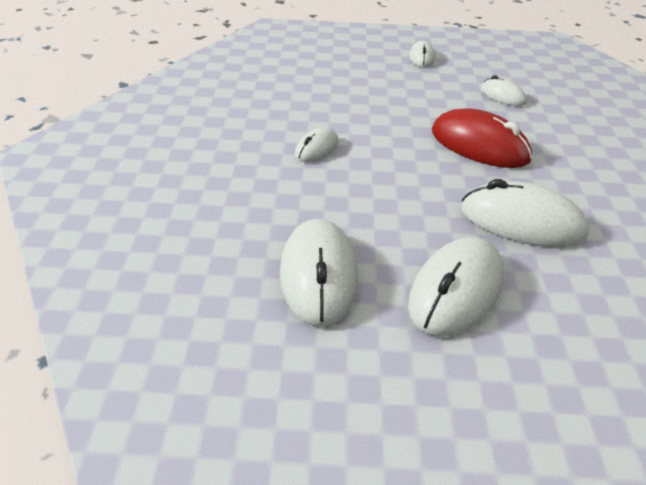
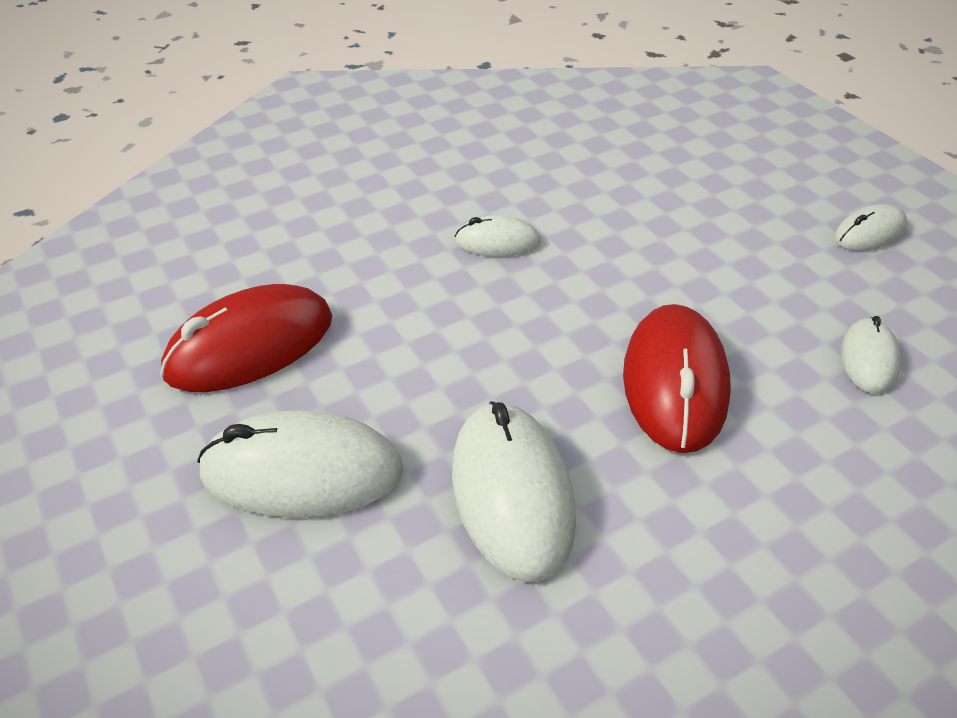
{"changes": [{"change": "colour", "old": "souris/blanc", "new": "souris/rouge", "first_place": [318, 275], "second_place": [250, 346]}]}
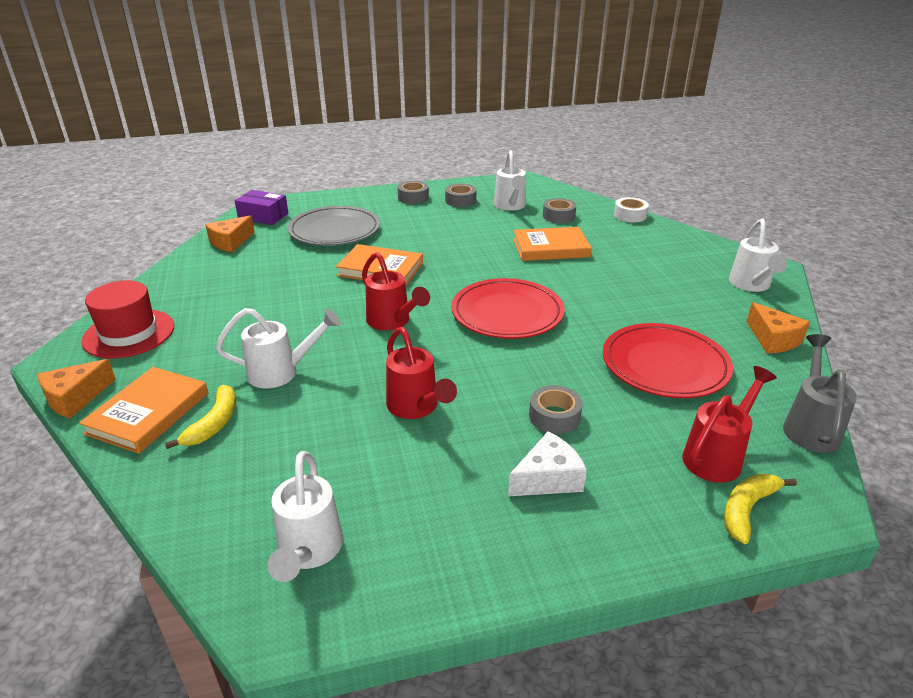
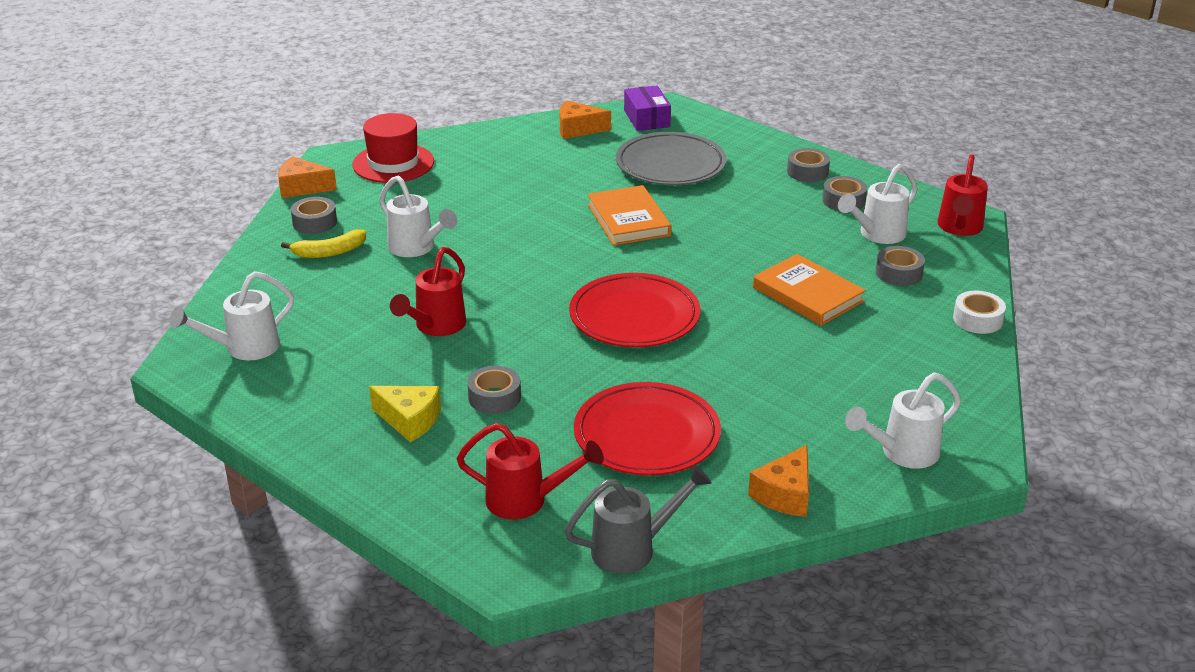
{"changes": [{"change": "missing", "old": "banane/jaune", "first_place": [747, 509]}, {"change": "relocated", "old": "arrosoir/rouge", "first_place": [392, 322], "second_place": [959, 228]}, {"change": "exchanged", "old": "livre/orange", "new": "ruban adhésif/gris", "first_place": [148, 413], "second_place": [314, 222]}, {"change": "colour", "old": "fromage/blanc", "new": "fromage/jaune", "first_place": [548, 478], "second_place": [409, 420]}]}
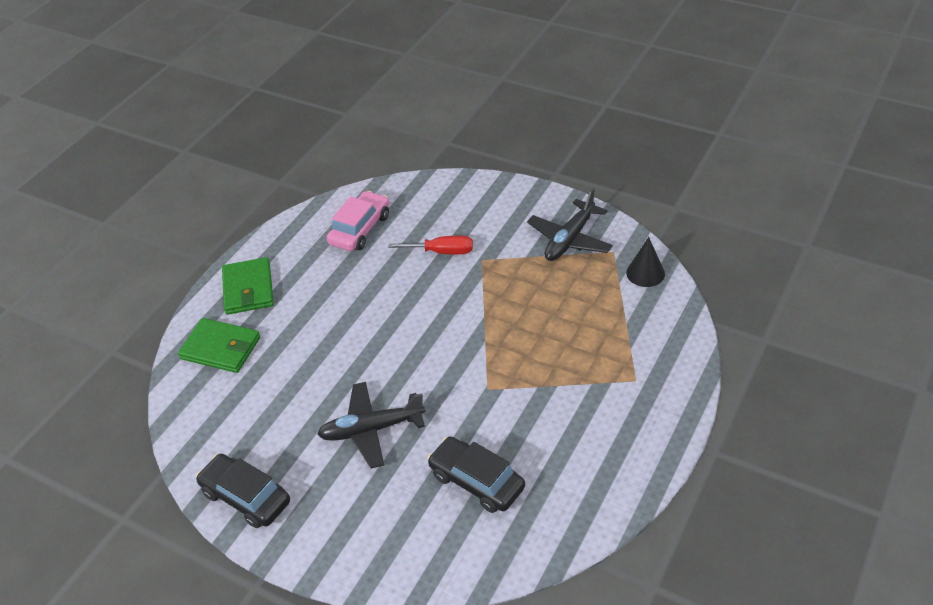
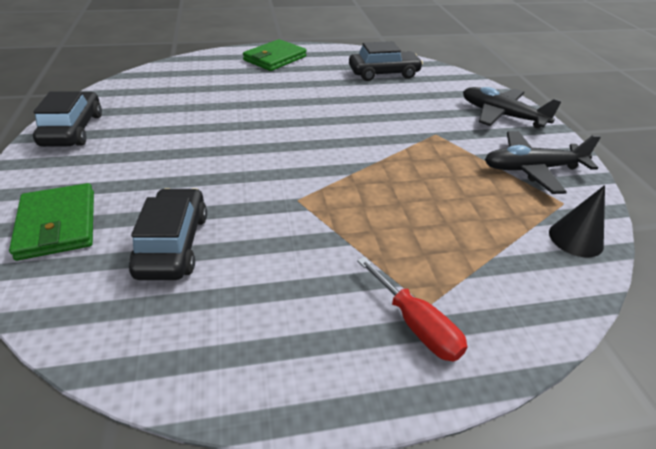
{"changes": [{"change": "relocated", "old": "portefeuille/vert", "first_place": [221, 348], "second_place": [57, 224]}, {"change": "relocated", "old": "avion/noir", "first_place": [371, 429], "second_place": [501, 115]}, {"change": "relocated", "old": "tournevis/rouge", "first_place": [442, 252], "second_place": [416, 325]}, {"change": "colour", "old": "voiture/rose", "new": "voiture/noir", "first_place": [360, 229], "second_place": [383, 73]}]}
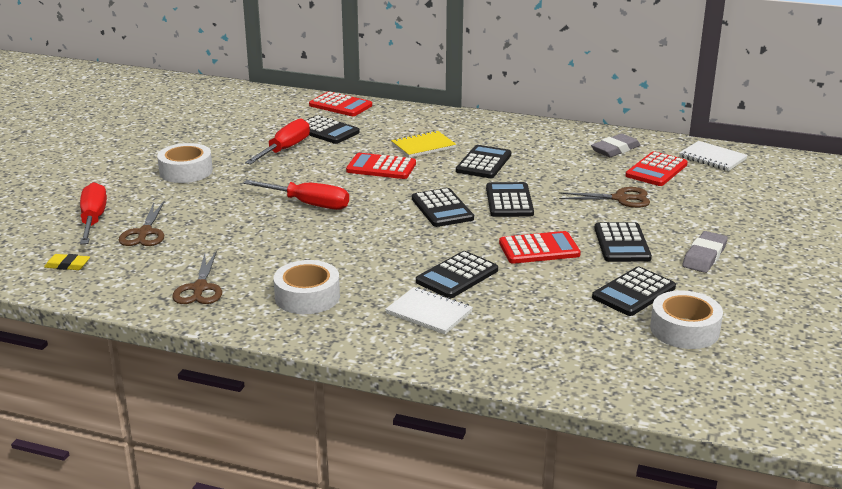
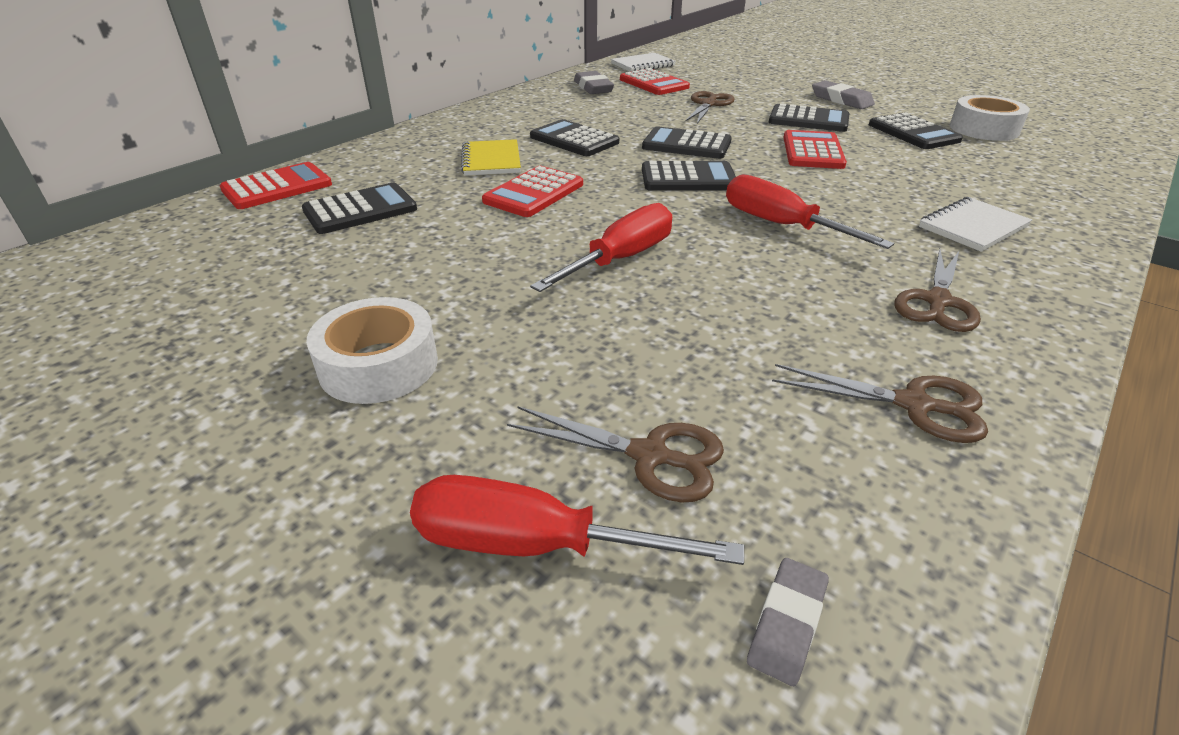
{"changes": [{"change": "missing", "old": "calculatrice/noir", "first_place": [457, 276]}, {"change": "relocated", "old": "tournevis/rouge", "first_place": [285, 149], "second_place": [782, 225]}, {"change": "exchanged", "old": "ruban adhésif/blanc", "new": "ciseaux/marron", "first_place": [307, 297], "second_place": [937, 301]}, {"change": "colour", "old": "gomme/jaune", "new": "gomme/gris", "first_place": [67, 265], "second_place": [787, 623]}]}
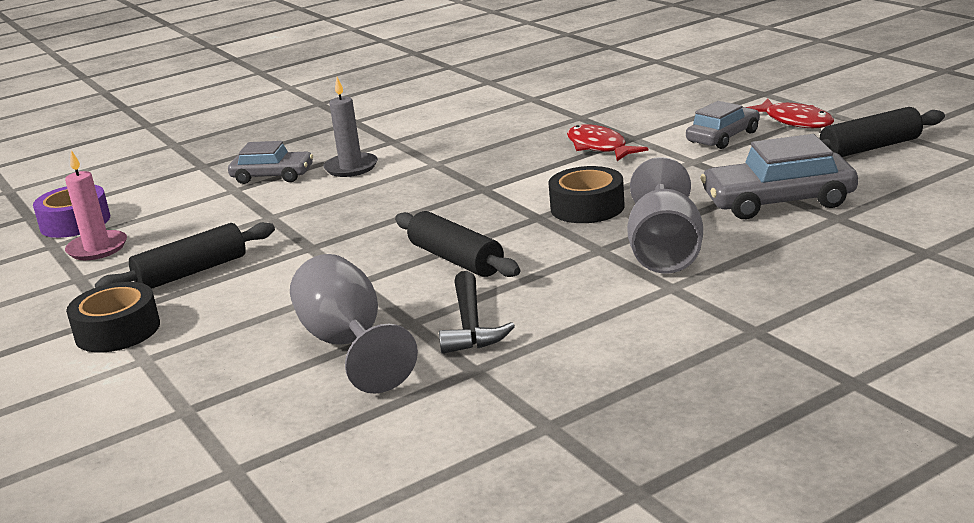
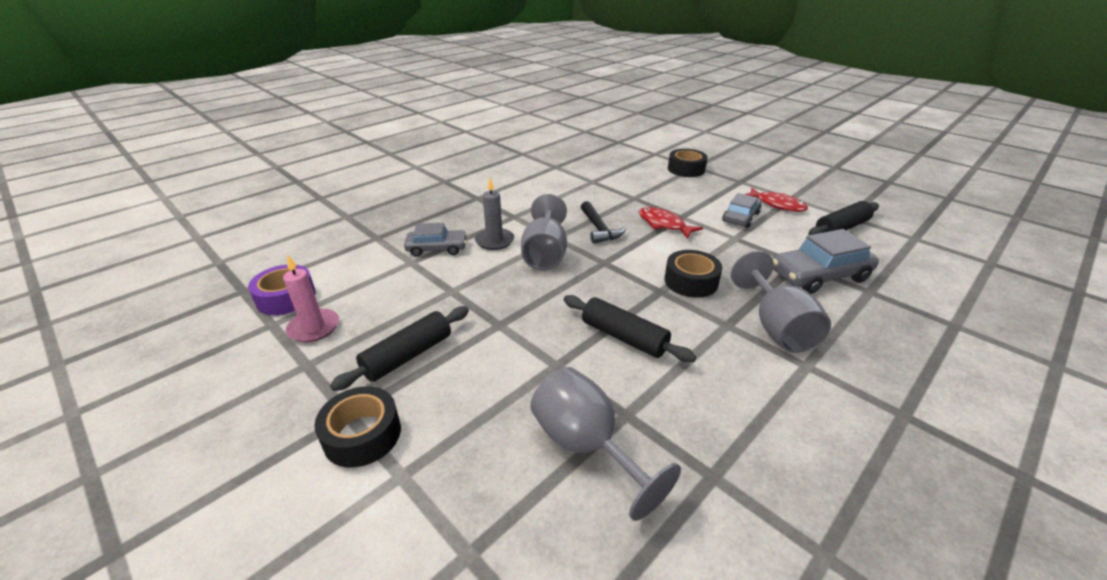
{"changes": [{"change": "appeared", "new": "verre à pied/gris", "second_place": [545, 254]}, {"change": "appeared", "new": "ruban adhésif/noir", "second_place": [686, 169]}, {"change": "relocated", "old": "marteau/noir", "first_place": [471, 325], "second_place": [599, 229]}]}
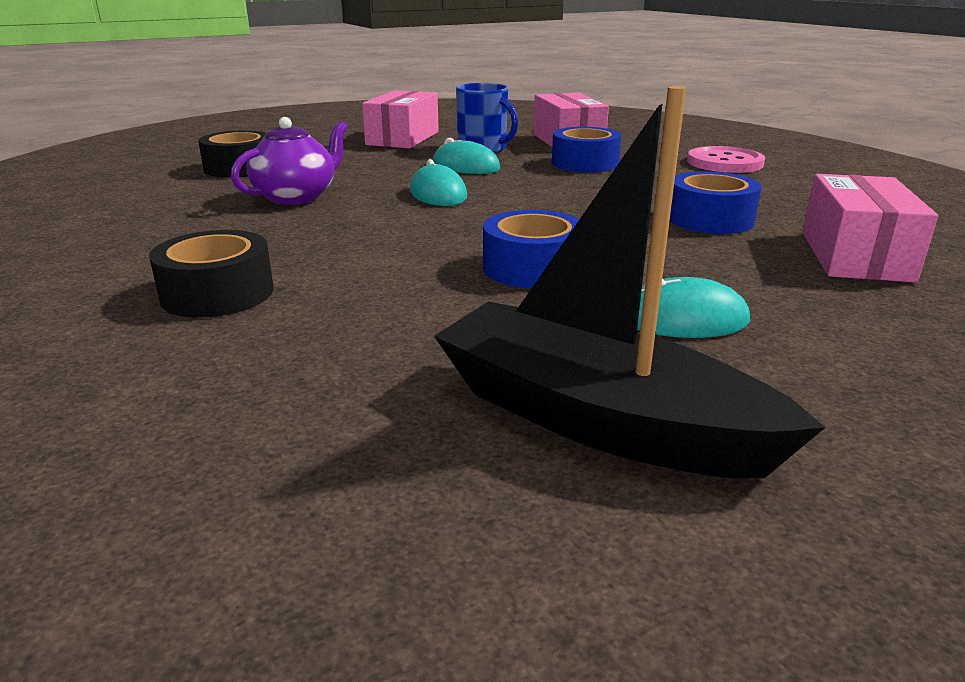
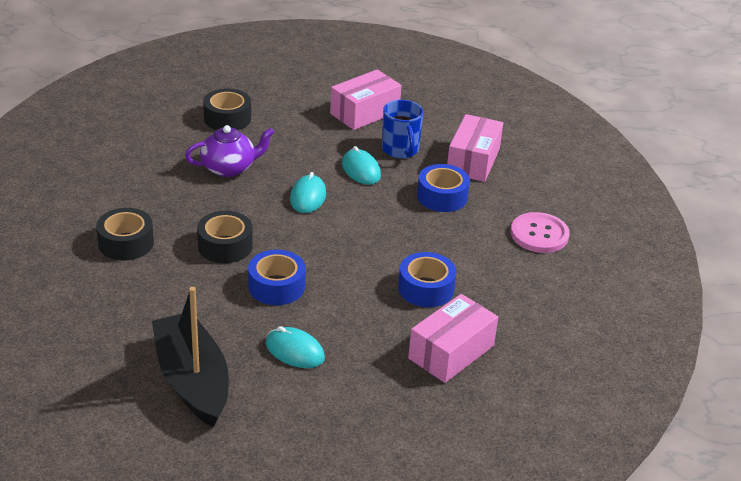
{"changes": [{"change": "appeared", "new": "ruban adhésif/noir", "second_place": [225, 246]}]}
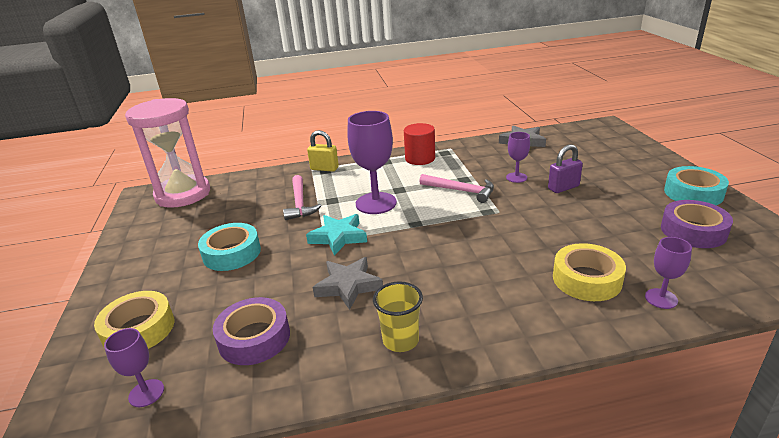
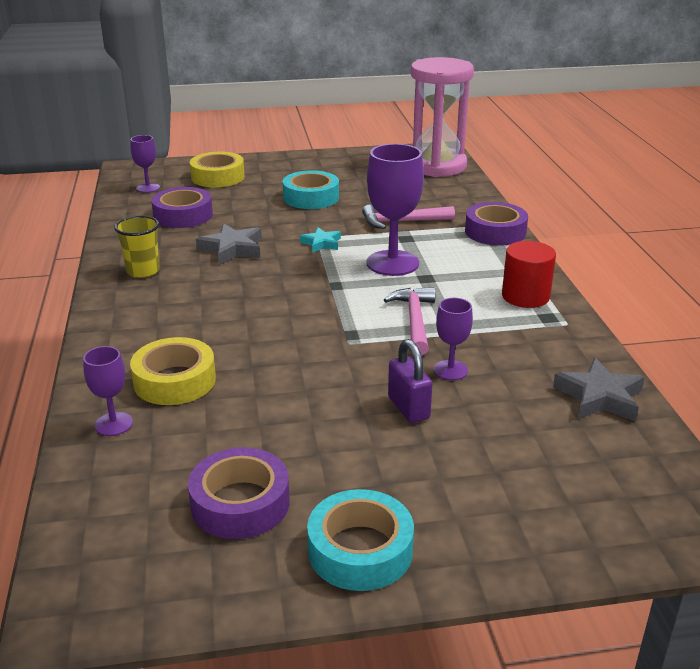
{"changes": [{"change": "exchanged", "old": "cadenas/jaune", "new": "ruban adhésif/violet", "first_place": [324, 168], "second_place": [495, 232]}, {"change": "spun", "old": "marteau/rose", "first_place": [461, 191], "second_place": [414, 321], "degrees": 150}, {"change": "size", "old": "étoile/turquoise", "first_place": [338, 237], "second_place": [321, 243], "factor": 0.63}]}
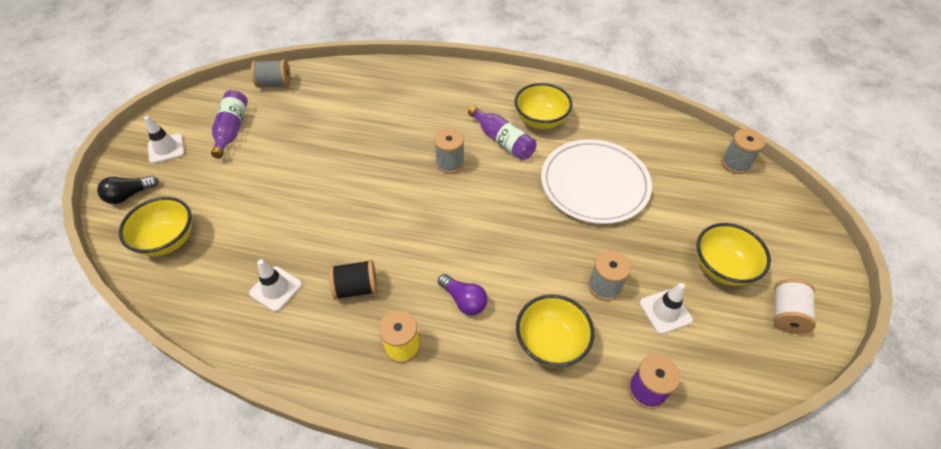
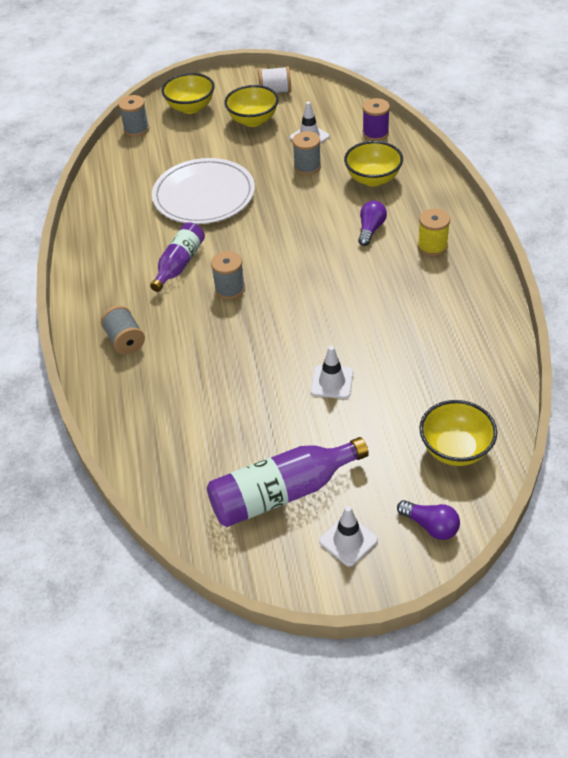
{"changes": [{"change": "missing", "old": "bobine/noir", "first_place": [356, 288]}, {"change": "relocated", "old": "cône de chantier/blanc", "first_place": [276, 289], "second_place": [332, 382]}, {"change": "relocated", "old": "bobine/gris", "first_place": [275, 83], "second_place": [125, 341]}, {"change": "relocated", "old": "bol/jaune", "first_place": [540, 120], "second_place": [190, 107]}, {"change": "colour", "old": "ampoule/noir", "new": "ampoule/violet", "first_place": [130, 195], "second_place": [430, 526]}, {"change": "size", "old": "bouteille/violet", "first_place": [232, 129], "second_place": [281, 493], "factor": 1.51}]}
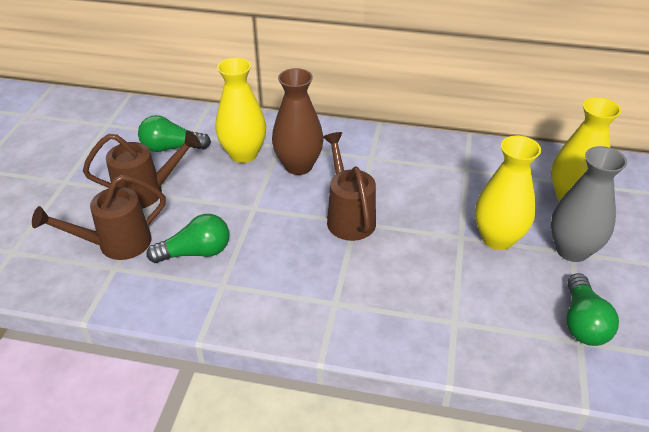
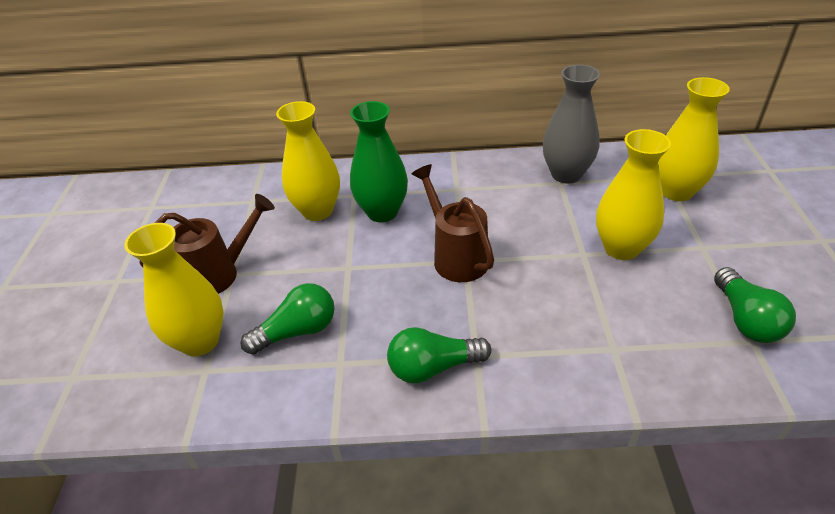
{"changes": [{"change": "relocated", "old": "ampoule/vert", "first_place": [171, 148], "second_place": [433, 367]}, {"change": "relocated", "old": "vase/gris", "first_place": [572, 250], "second_place": [566, 174]}, {"change": "exchanged", "old": "arrosoir/marron", "new": "vase/jaune", "first_place": [116, 244], "second_place": [200, 341]}, {"change": "colour", "old": "vase/marron", "new": "vase/vert", "first_place": [298, 166], "second_place": [382, 212]}]}
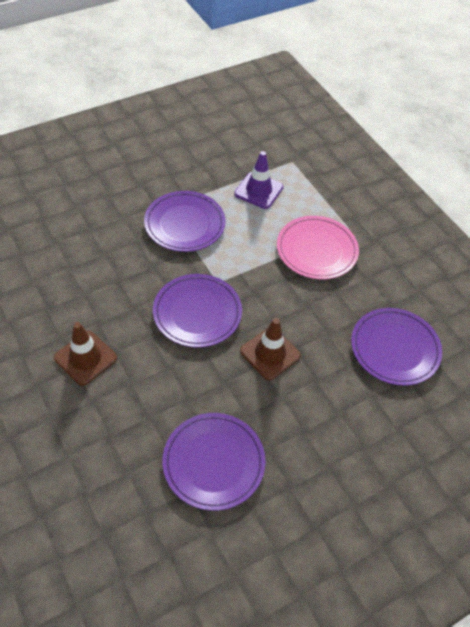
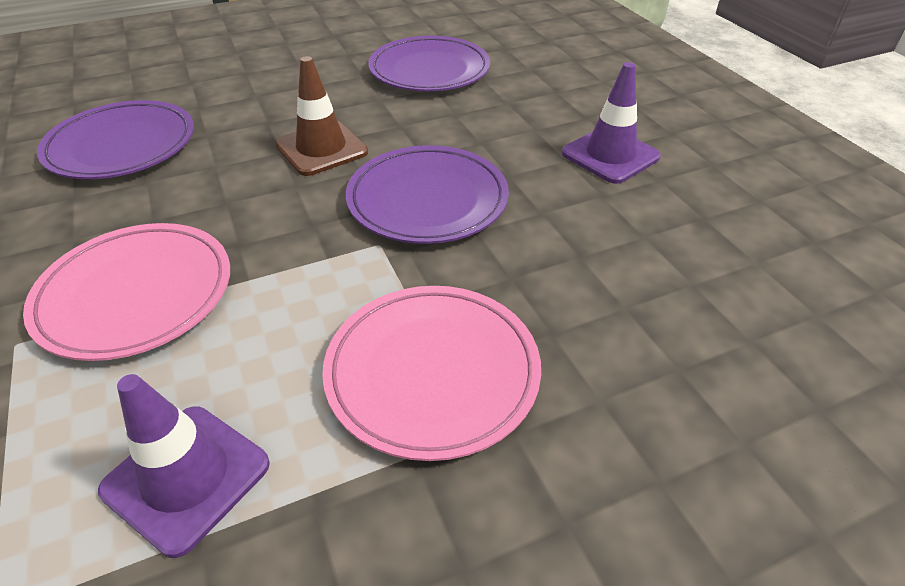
{"changes": [{"change": "colour", "old": "cône de chantier/marron", "new": "cône de chantier/violet", "first_place": [85, 358], "second_place": [610, 155]}, {"change": "colour", "old": "assiette/violet", "new": "assiette/rose", "first_place": [185, 224], "second_place": [432, 372]}]}
